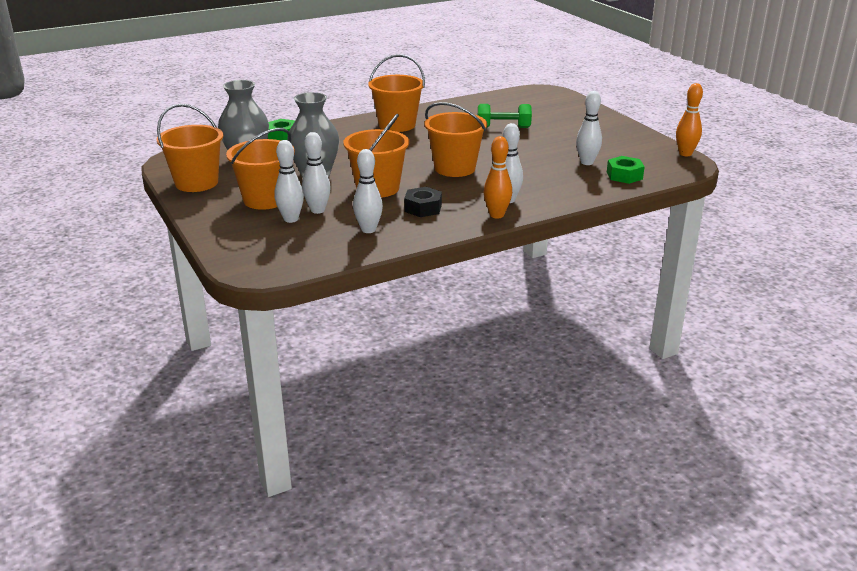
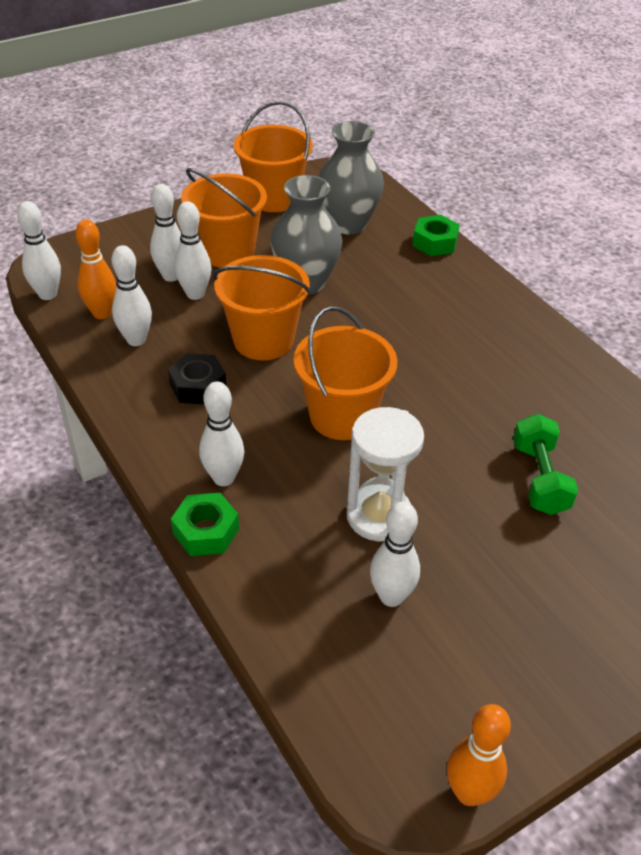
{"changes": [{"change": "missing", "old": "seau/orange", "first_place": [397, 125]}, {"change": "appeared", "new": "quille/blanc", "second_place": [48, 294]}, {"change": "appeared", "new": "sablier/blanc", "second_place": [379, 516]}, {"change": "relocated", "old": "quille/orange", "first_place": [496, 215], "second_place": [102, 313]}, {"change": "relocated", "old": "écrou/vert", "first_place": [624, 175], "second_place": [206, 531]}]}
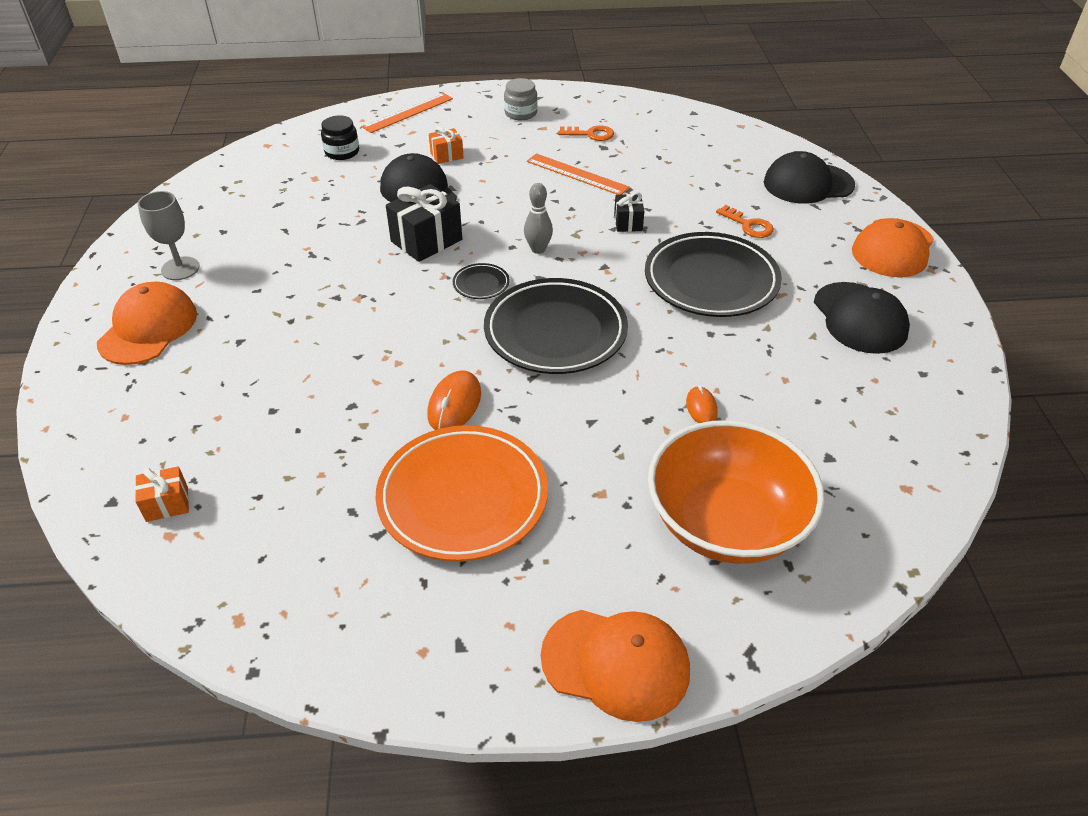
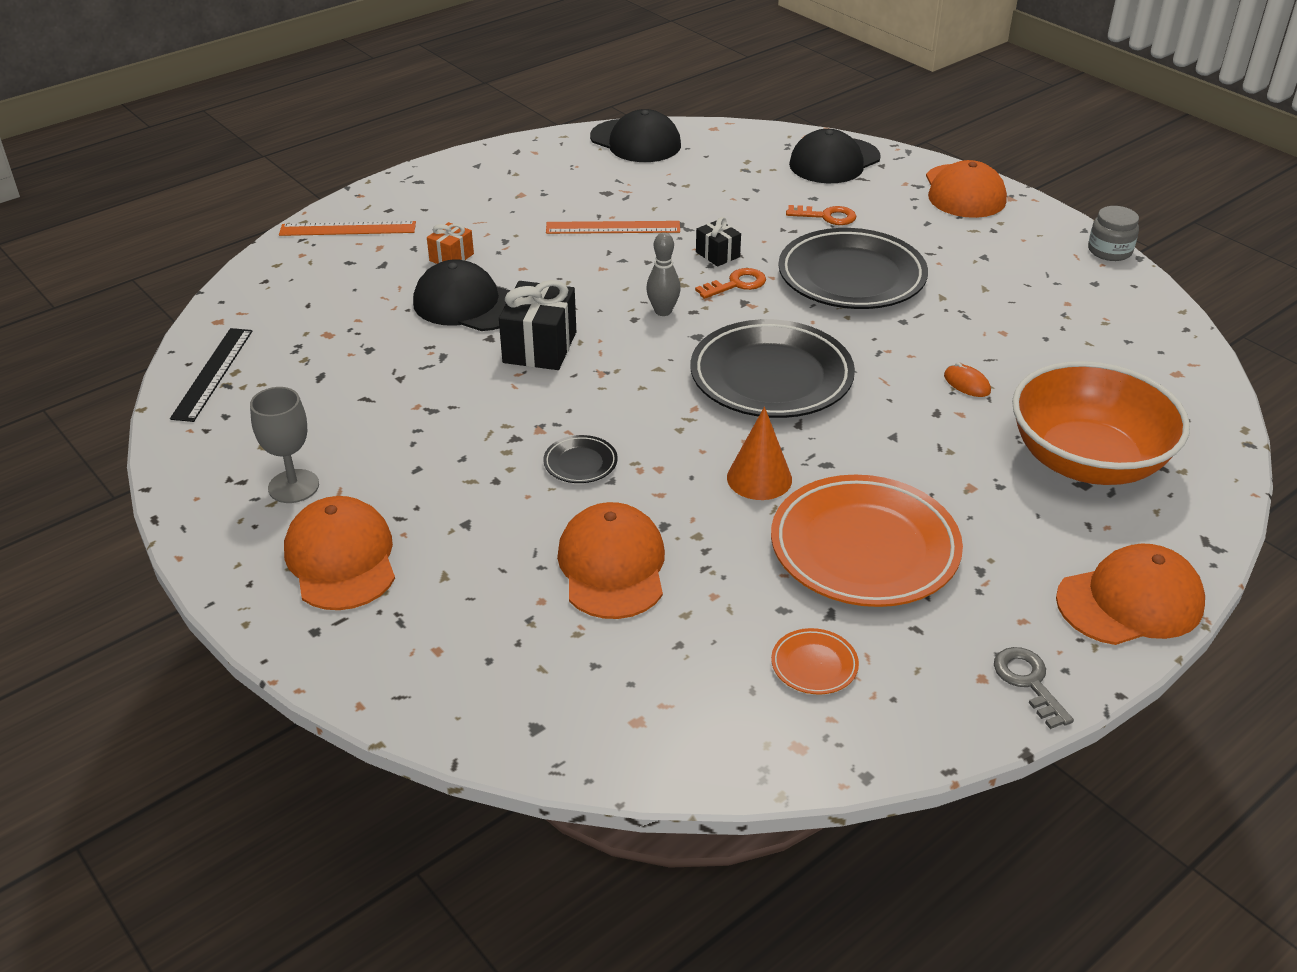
{"changes": [{"change": "missing", "old": "cadeau/orange", "first_place": [167, 504]}, {"change": "missing", "old": "bocal/noir", "first_place": [342, 152]}, {"change": "appeared", "new": "règle/noir", "second_place": [213, 373]}, {"change": "appeared", "new": "casquette/orange", "second_place": [612, 566]}, {"change": "appeared", "new": "assiette/orange", "second_place": [814, 665]}, {"change": "appeared", "new": "clé/gris", "second_place": [1028, 682]}, {"change": "relocated", "old": "assiette/noir", "first_place": [481, 284], "second_place": [580, 463]}, {"change": "relocated", "old": "bocal/gris", "first_place": [520, 113], "second_place": [1109, 251]}, {"change": "relocated", "old": "clé/orange", "first_place": [590, 134], "second_place": [736, 284]}, {"change": "relocated", "old": "casquette/noir", "first_place": [859, 318], "second_place": [635, 141]}, {"change": "exchanged", "old": "souris/orange", "new": "cône/orange", "first_place": [454, 404], "second_place": [759, 478]}, {"change": "spun", "old": "règle/orange", "first_place": [408, 113], "second_place": [348, 229], "degrees": 75}]}
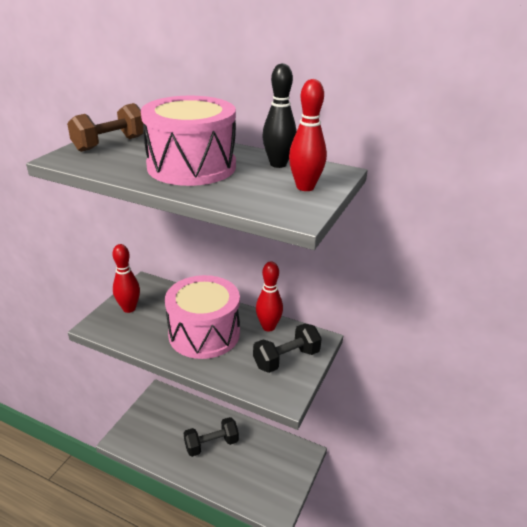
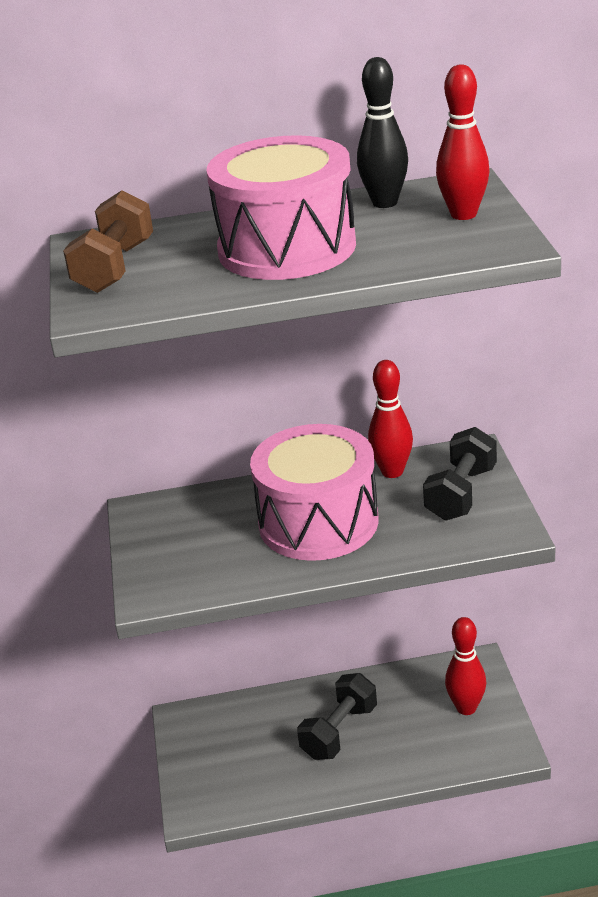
{"changes": [{"change": "relocated", "old": "quille/rouge", "first_place": [129, 308], "second_place": [466, 708]}]}
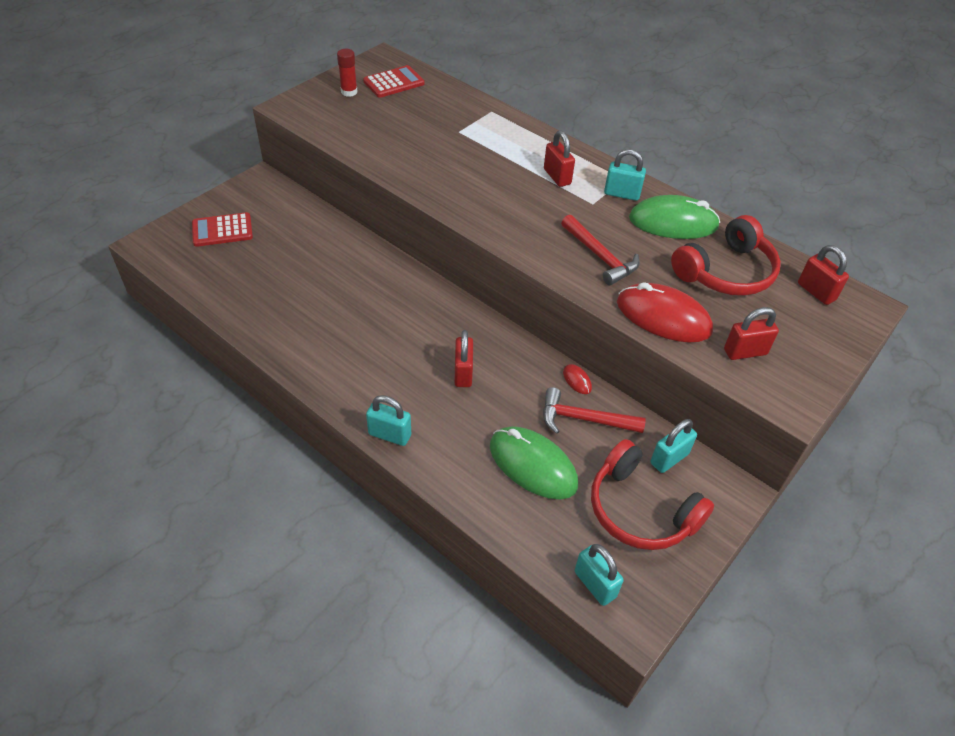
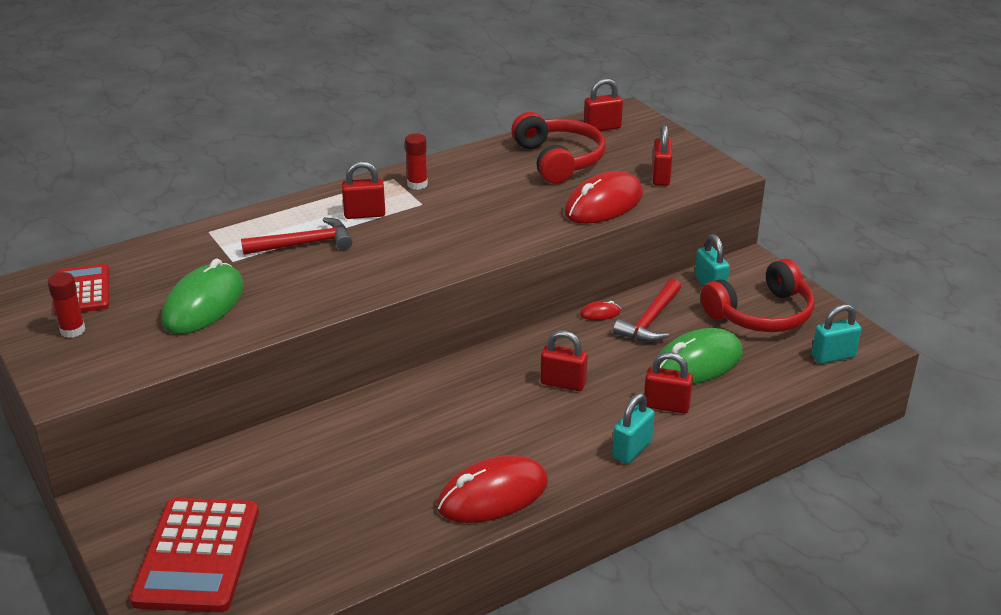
{"changes": [{"change": "appeared", "new": "souris/rouge", "second_place": [493, 495]}, {"change": "appeared", "new": "cadenas/rouge", "second_place": [666, 406]}, {"change": "relocated", "old": "marteau/rouge", "first_place": [600, 257], "second_place": [305, 244]}, {"change": "relocated", "old": "souris/vert", "first_place": [673, 222], "second_place": [203, 304]}, {"change": "exchanged", "old": "cadenas/turquoise", "new": "bâton de colle/rouge", "first_place": [622, 194], "second_place": [417, 184]}, {"change": "size", "old": "calculatrice/rouge", "first_place": [222, 230], "second_place": [197, 555], "factor": 1.61}]}
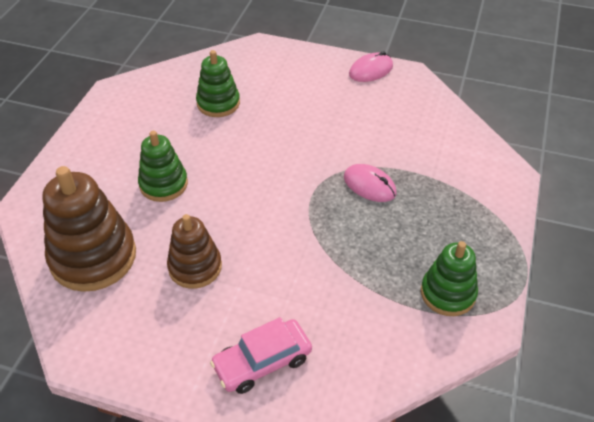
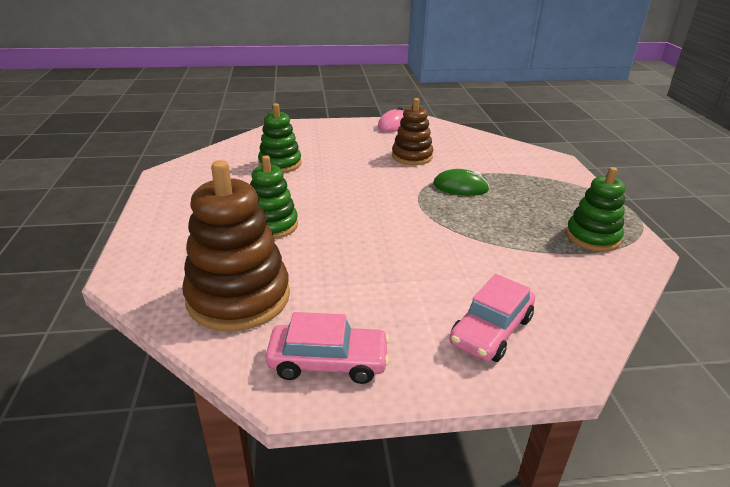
{"changes": [{"change": "appeared", "new": "voiture/rose", "second_place": [328, 362]}, {"change": "relocated", "old": "jouet à empiler/marron", "first_place": [195, 267], "second_place": [412, 156]}, {"change": "colour", "old": "souris/rose", "new": "souris/vert", "first_place": [369, 185], "second_place": [460, 187]}]}
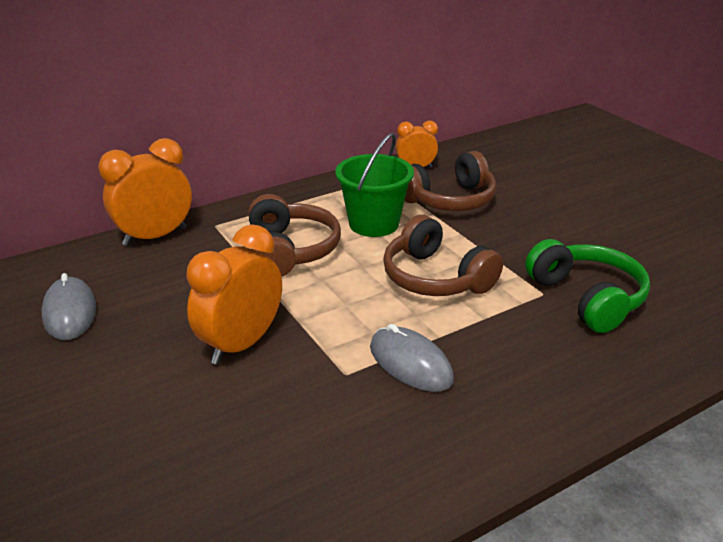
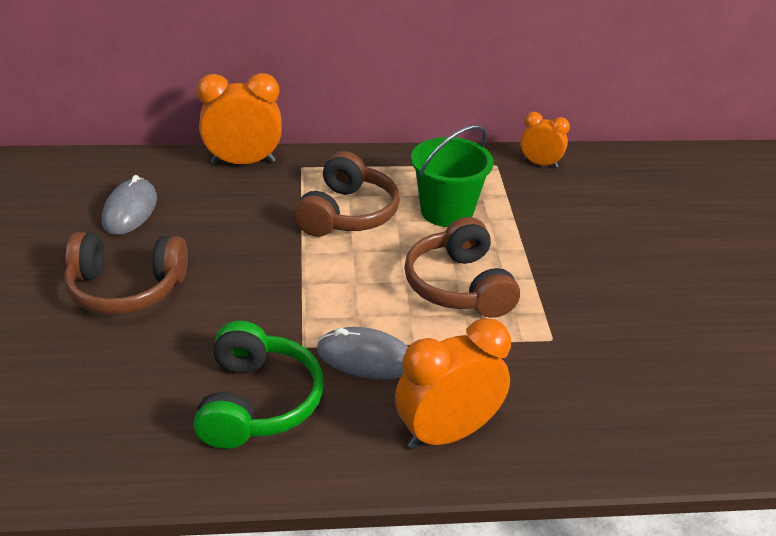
{"changes": [{"change": "relocated", "old": "réveil/orange", "first_place": [241, 344], "second_place": [447, 433]}, {"change": "relocated", "old": "casque audio/marron", "first_place": [449, 200], "second_place": [126, 289]}, {"change": "relocated", "old": "casque audio/vert", "first_place": [587, 298], "second_place": [257, 402]}, {"change": "spun", "old": "souris/gris", "first_place": [410, 363], "second_place": [366, 358], "degrees": -60}]}
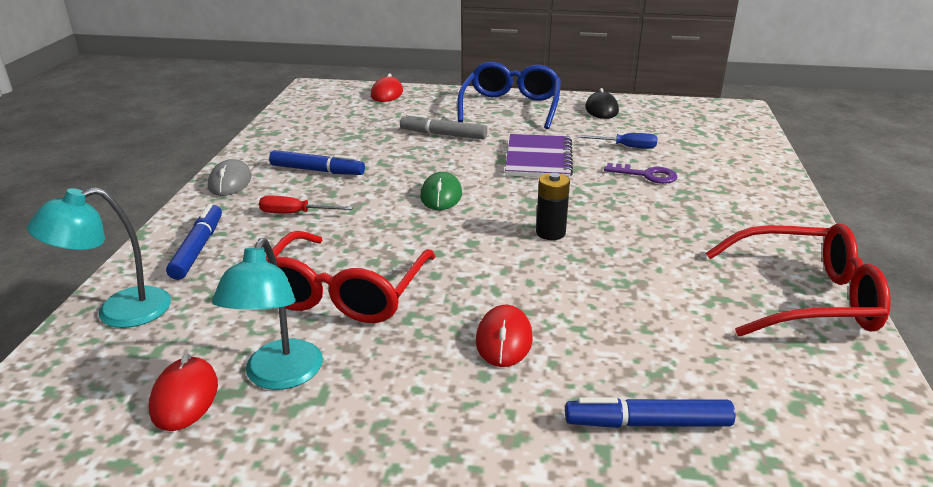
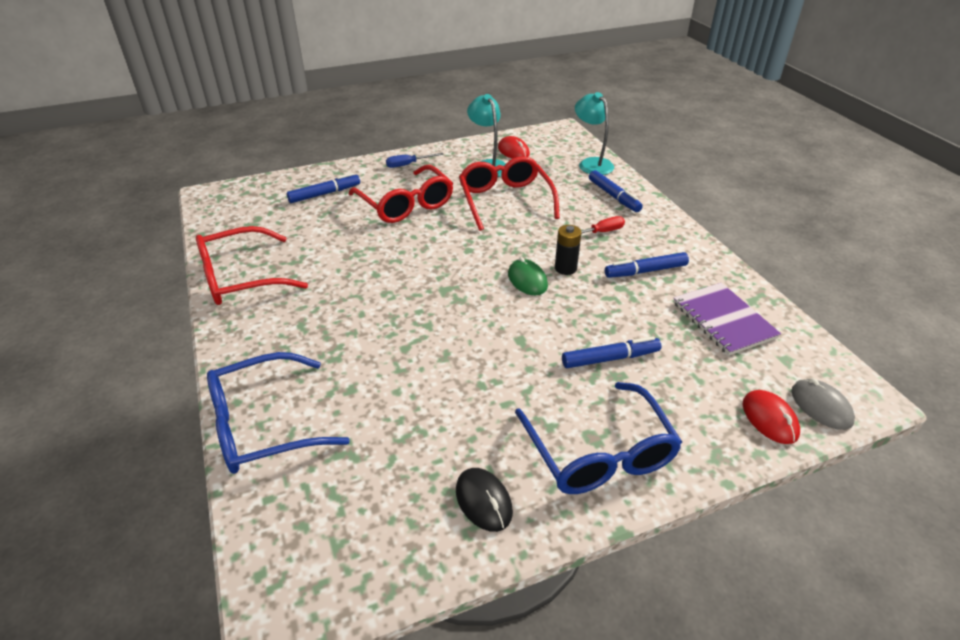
{"changes": [{"change": "missing", "old": "clé/violet", "first_place": [646, 175]}, {"change": "appeared", "new": "lunettes/bleu", "second_place": [263, 425]}, {"change": "relocated", "old": "souris/gris", "first_place": [230, 182], "second_place": [821, 406]}, {"change": "relocated", "old": "carnet/violet", "first_place": [538, 159], "second_place": [723, 320]}, {"change": "relocated", "old": "pile/noir", "first_place": [550, 233], "second_place": [565, 268]}, {"change": "relocated", "old": "tournevis/bleu", "first_place": [626, 147], "second_place": [408, 165]}, {"change": "exchanged", "old": "souris/rouge", "new": "lunettes/rouge", "first_place": [504, 340], "second_place": [406, 204]}, {"change": "colour", "old": "feutre/gris", "new": "feutre/bleu", "first_place": [443, 134], "second_place": [610, 358]}, {"change": "spun", "old": "lampe/turquoise", "first_place": [119, 312], "second_place": [591, 163], "degrees": -60}]}
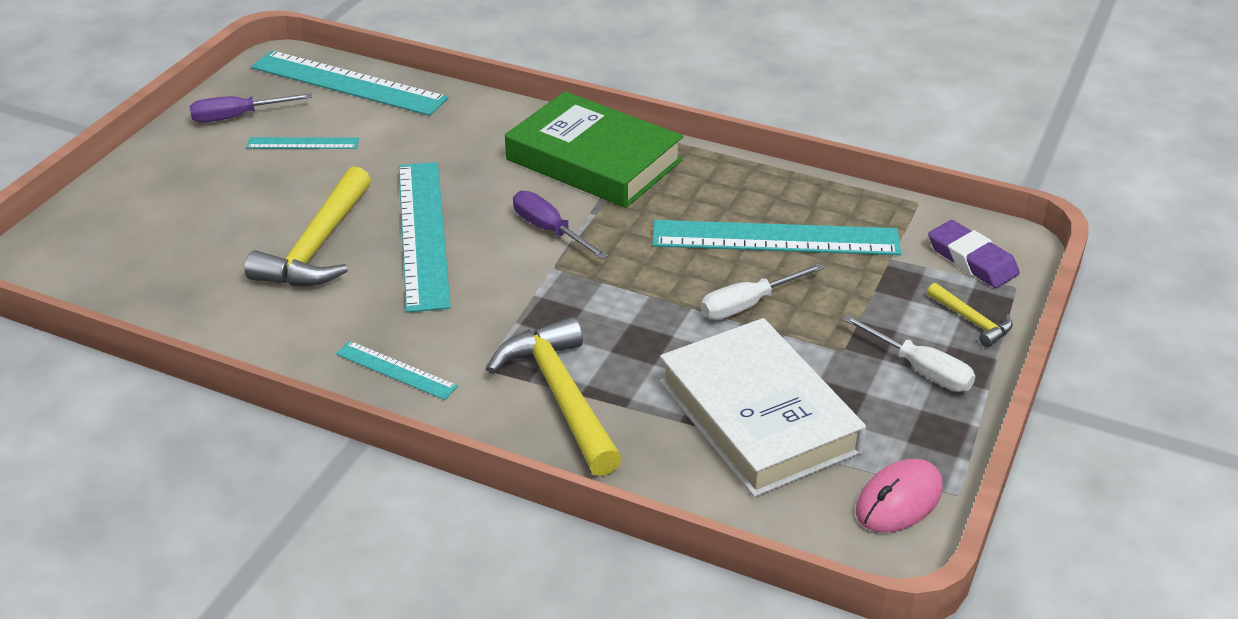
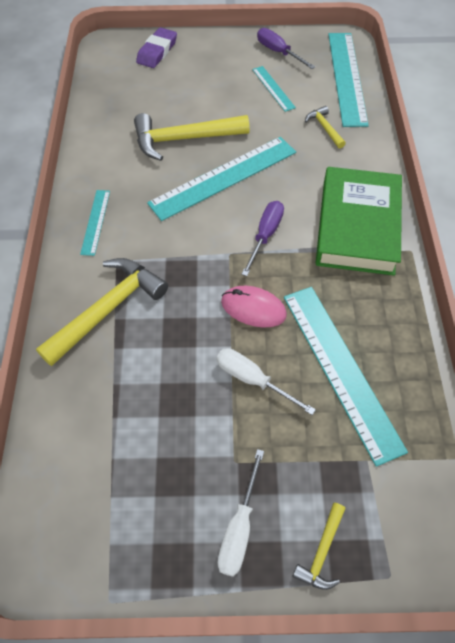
{"changes": [{"change": "missing", "old": "livre/blanc", "first_place": [757, 416]}, {"change": "appeared", "new": "marteau/jaune", "second_place": [324, 128]}, {"change": "relocated", "old": "souris/rose", "first_place": [899, 500], "second_place": [253, 308]}, {"change": "relocated", "old": "gomme/violet", "first_place": [972, 260], "second_place": [157, 51]}]}
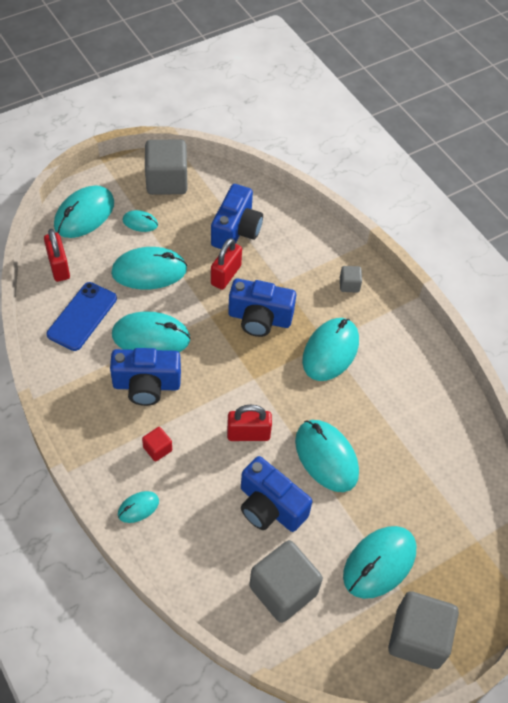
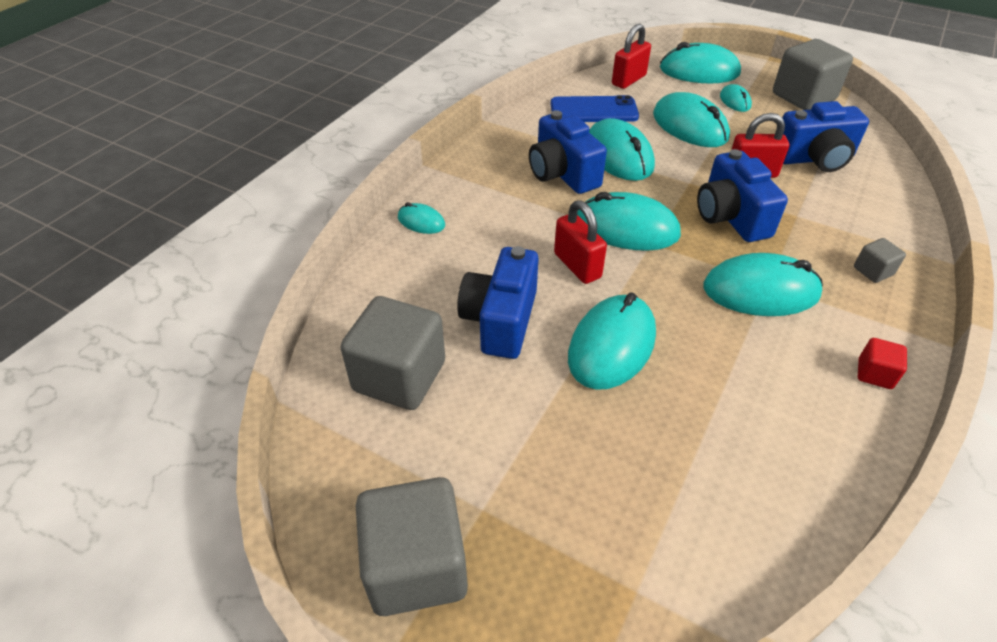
{"changes": [{"change": "relocated", "old": "cube/rouge", "first_place": [157, 449], "second_place": [874, 374]}, {"change": "relocated", "old": "souris/turquoise", "first_place": [379, 563], "second_place": [626, 228]}]}
